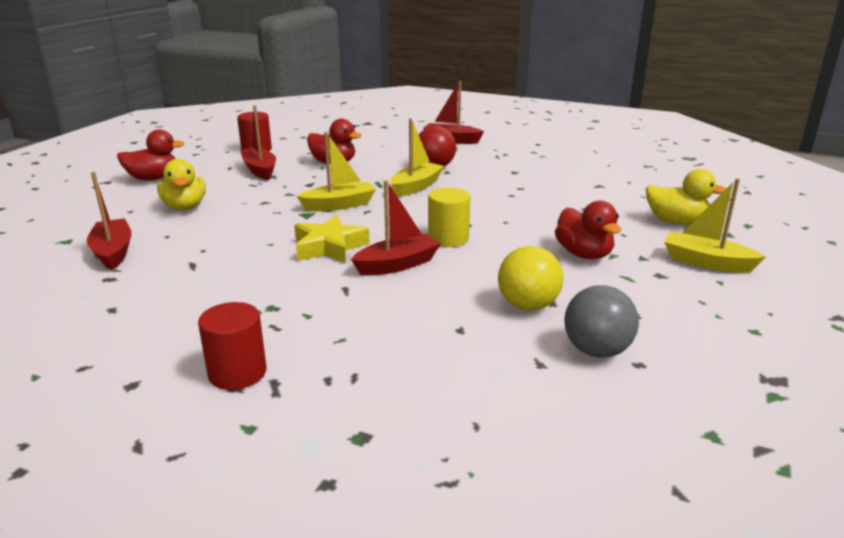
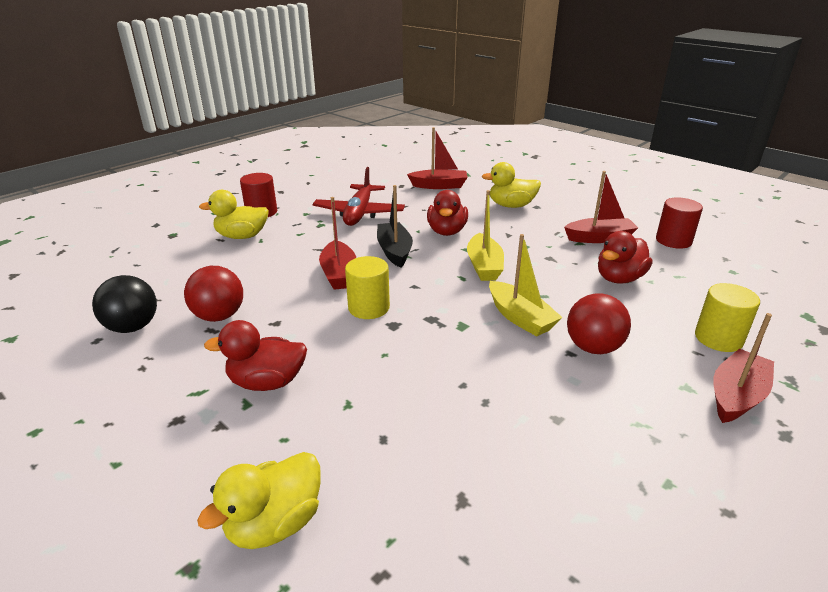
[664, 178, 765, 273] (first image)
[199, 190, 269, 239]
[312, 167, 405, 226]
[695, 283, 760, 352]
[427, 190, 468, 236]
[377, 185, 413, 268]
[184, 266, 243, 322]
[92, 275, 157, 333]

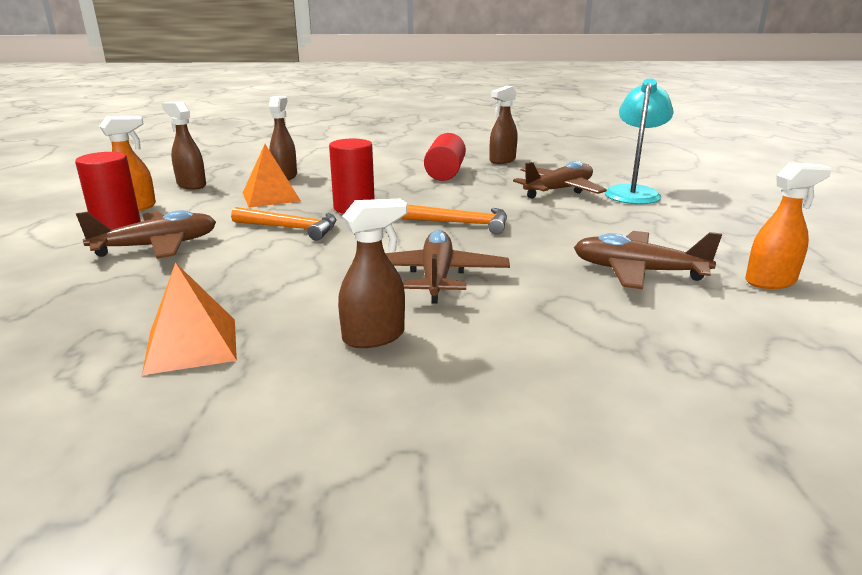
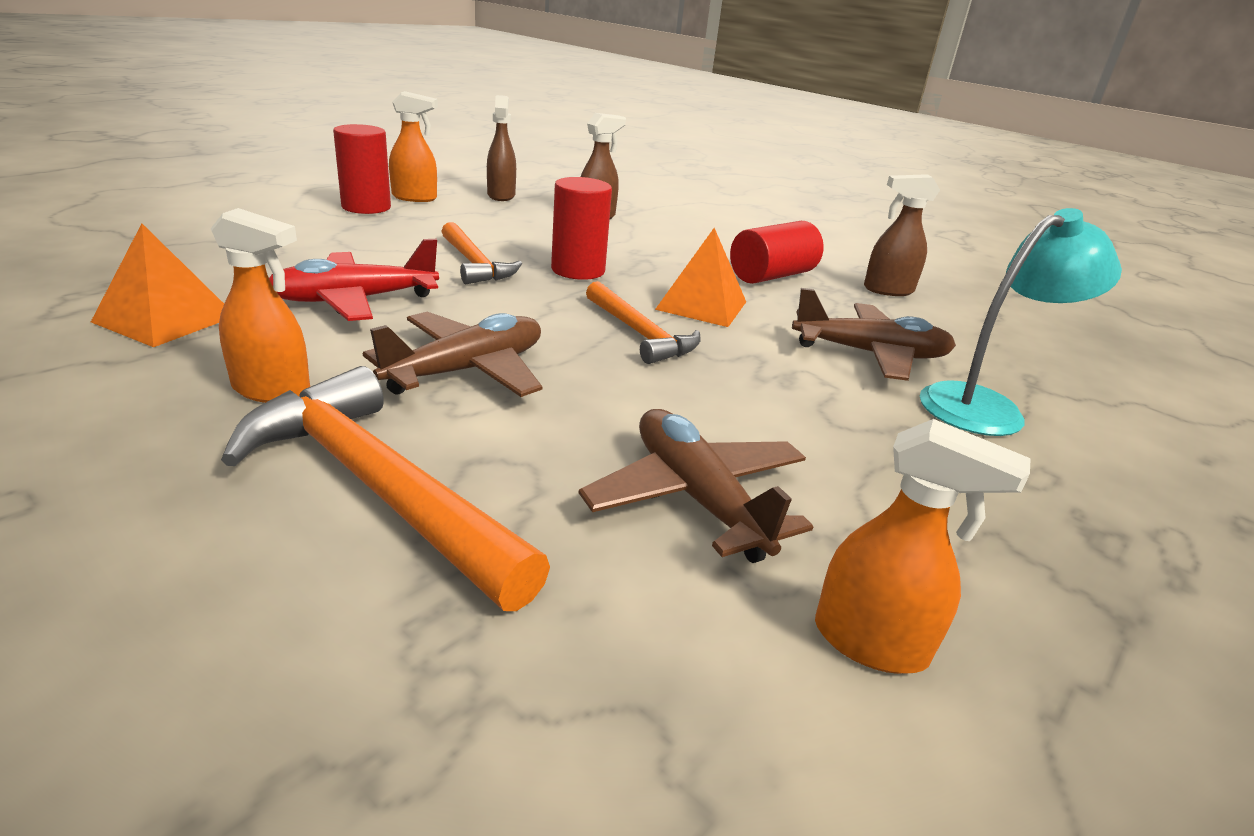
[76, 210, 216, 259] (first image)
[221, 366, 550, 611]
[269, 239, 439, 321]
[655, 228, 746, 327]
[211, 208, 310, 403]

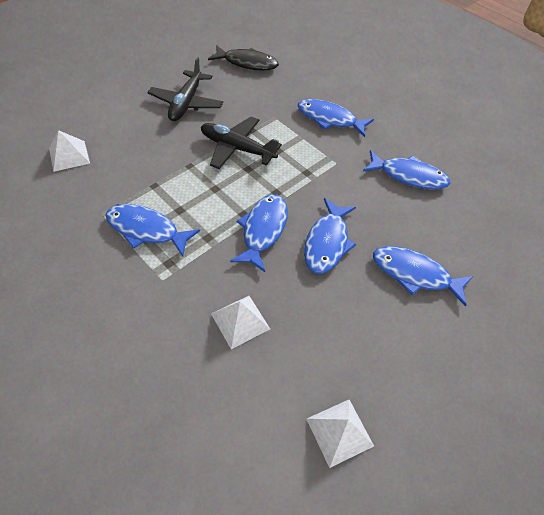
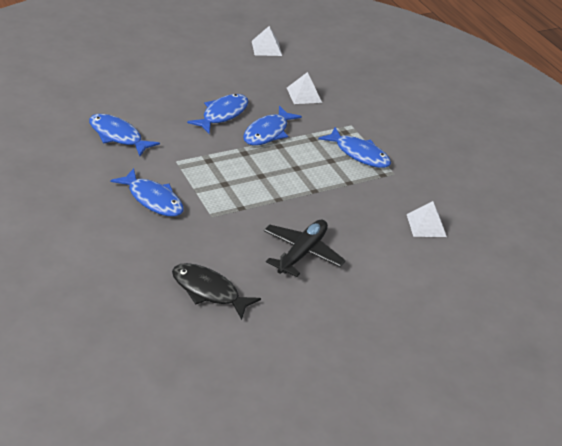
[201, 117, 282, 169] (first image)
[373, 246, 473, 307] (first image)

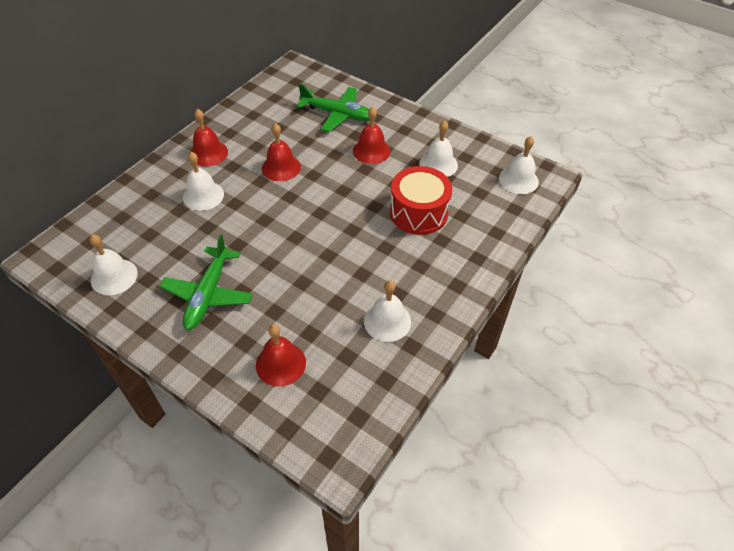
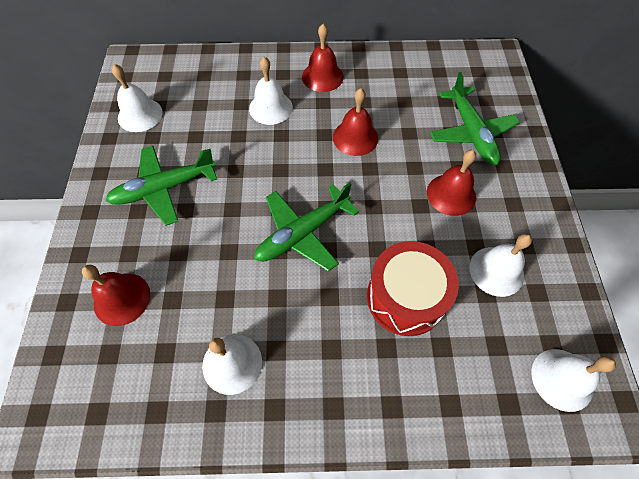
[254, 182, 359, 272]

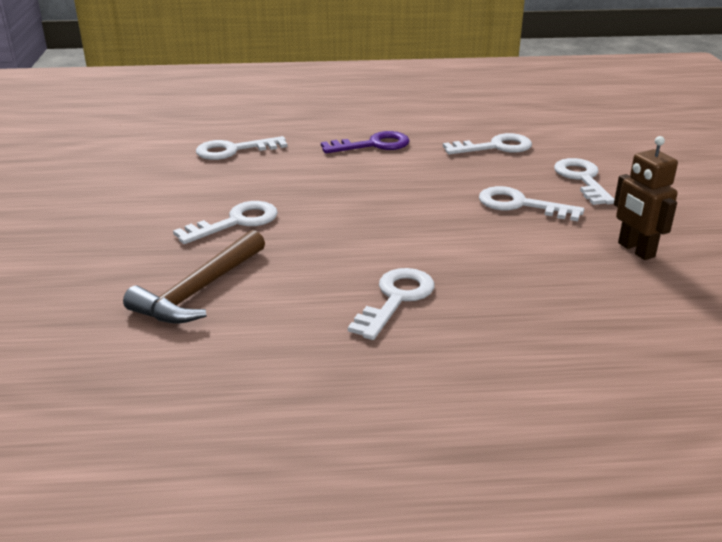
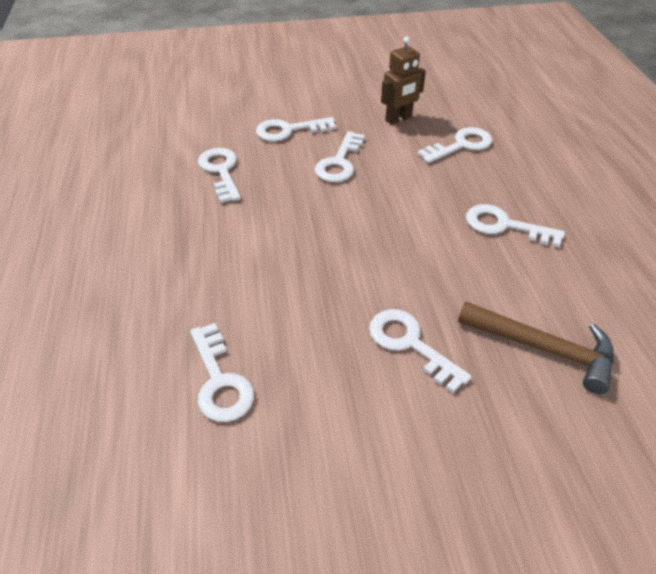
[321, 131, 410, 153] (first image)
[417, 127, 493, 163]

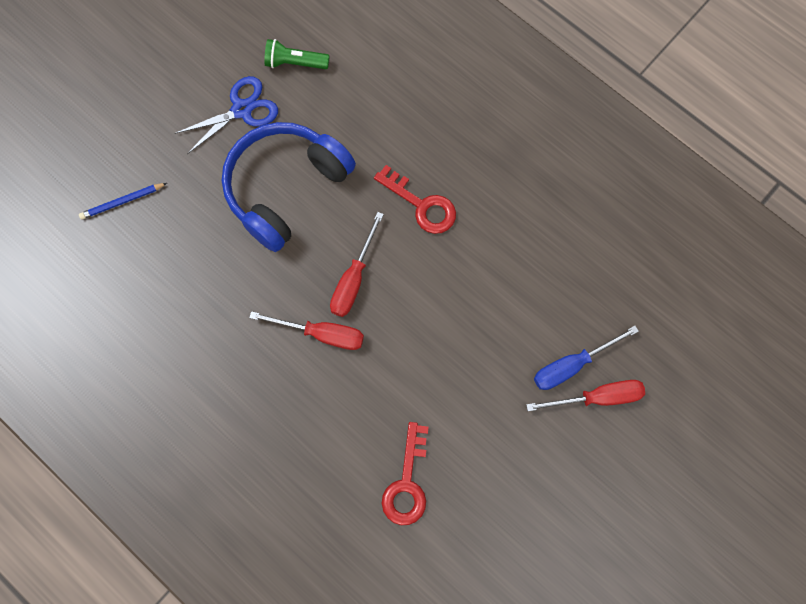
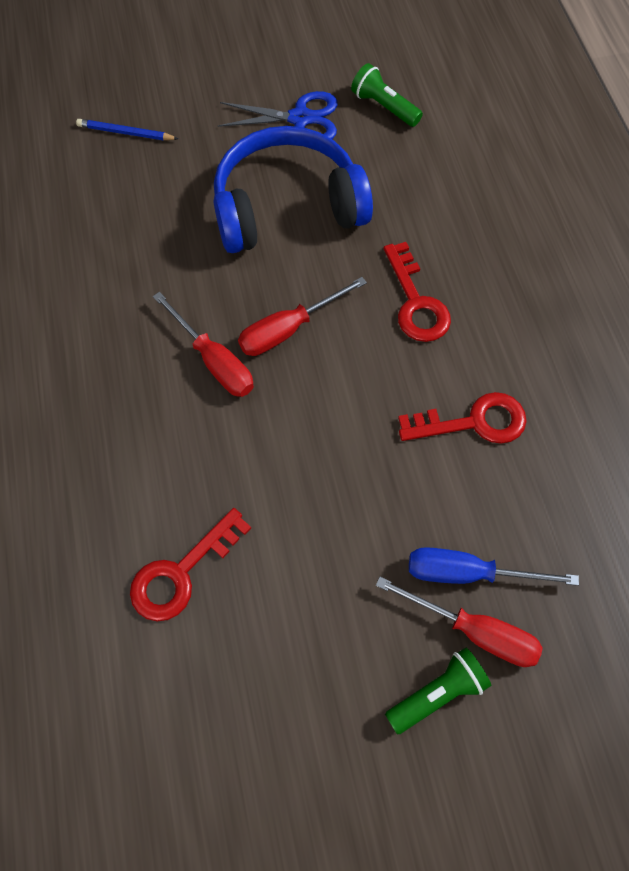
[385, 647, 491, 734]
[398, 392, 527, 444]

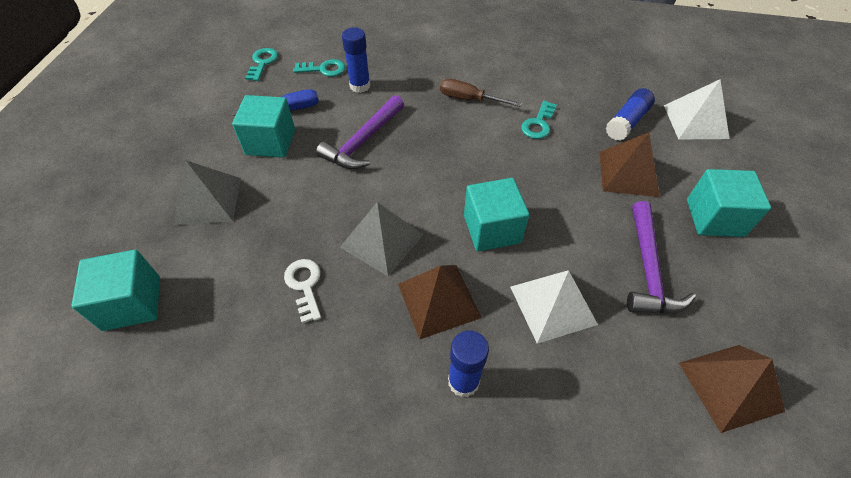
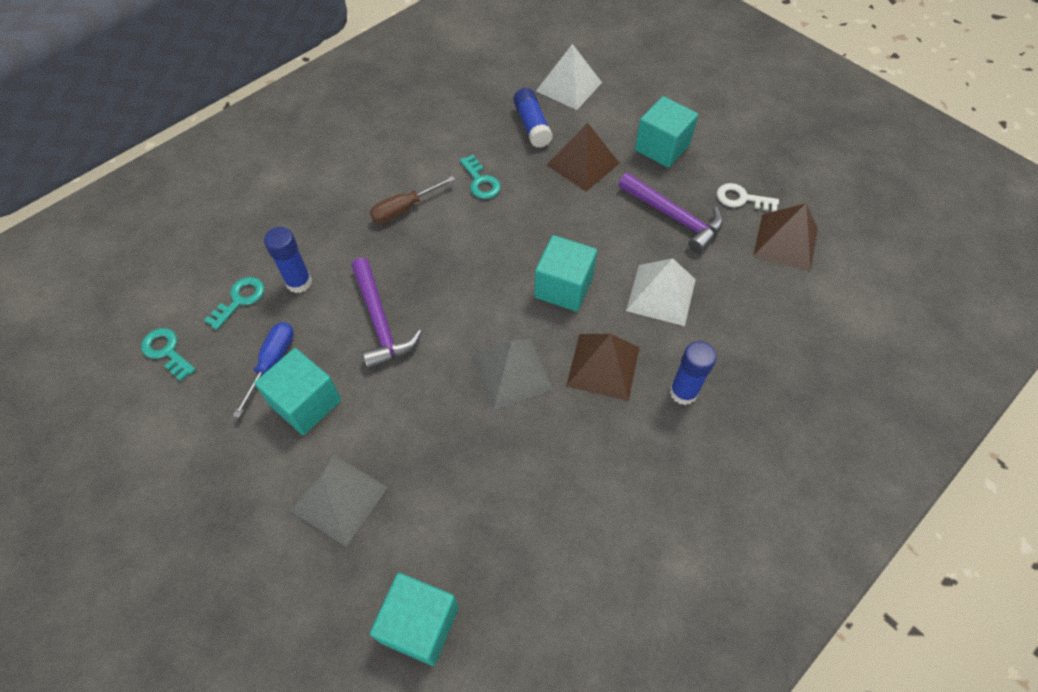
[717, 183, 779, 212]

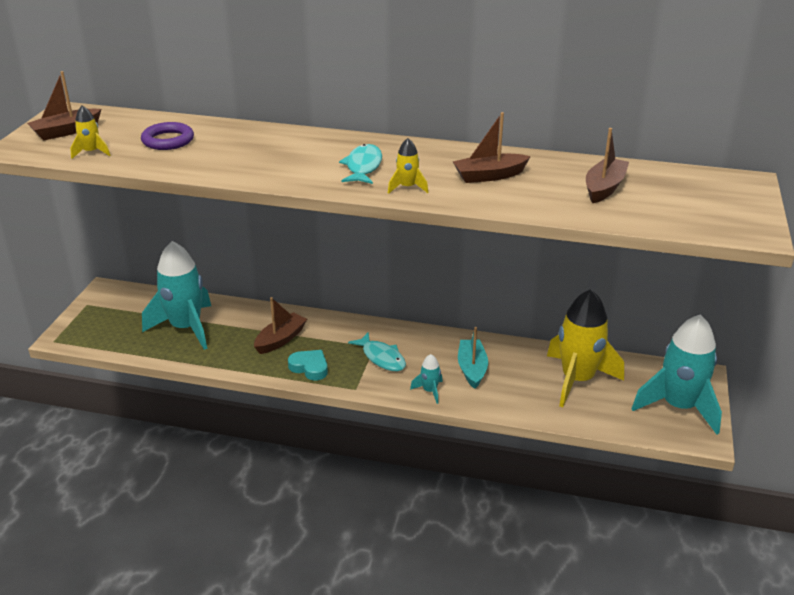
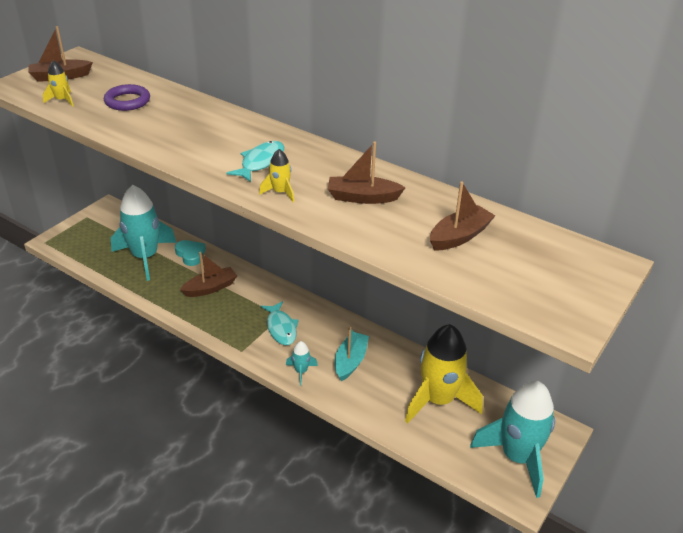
[175, 240, 206, 266]

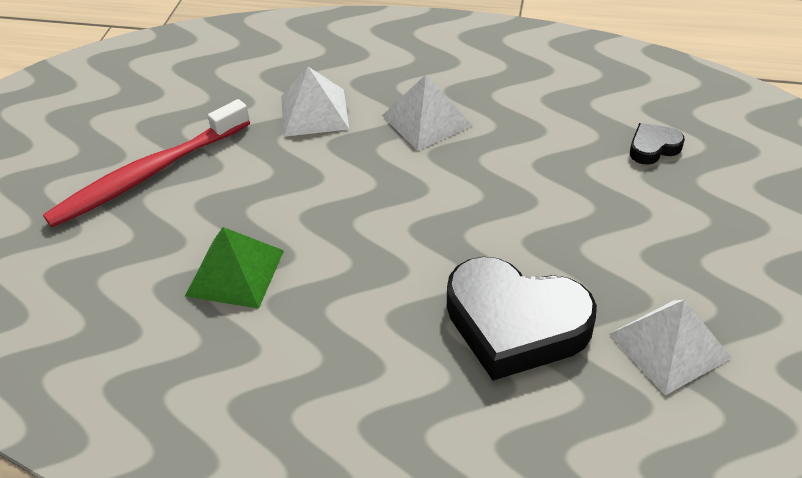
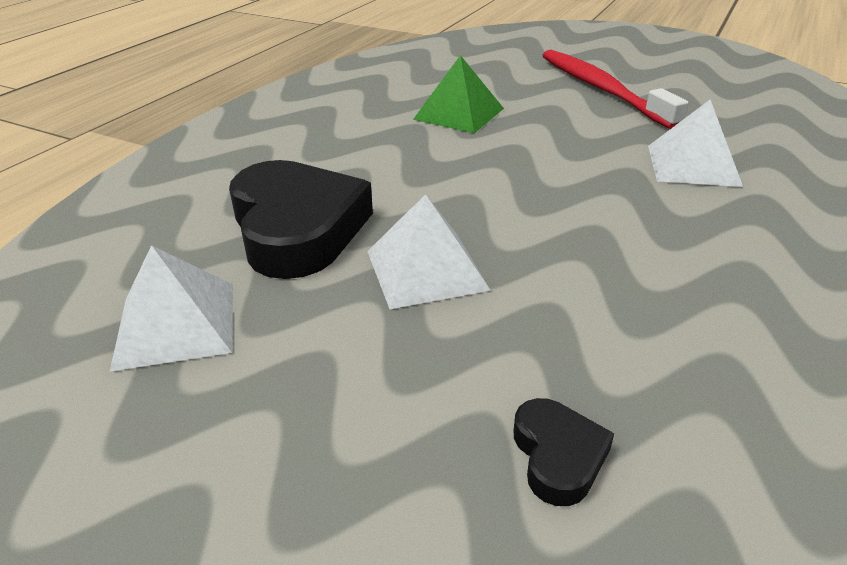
[367, 194, 491, 309]
[229, 160, 373, 279]

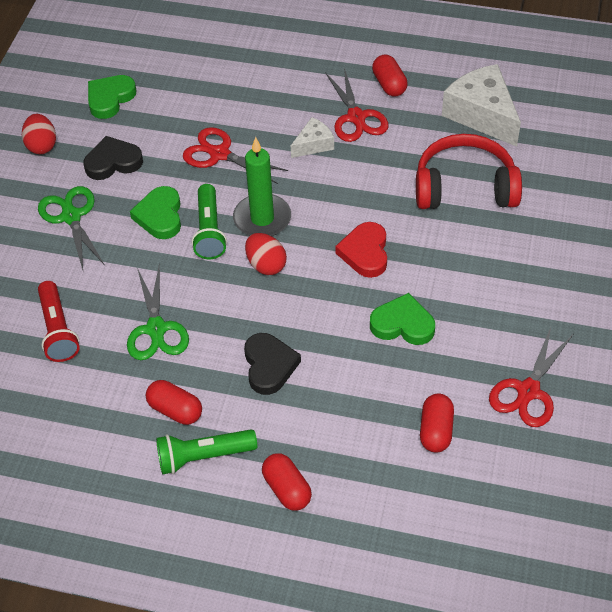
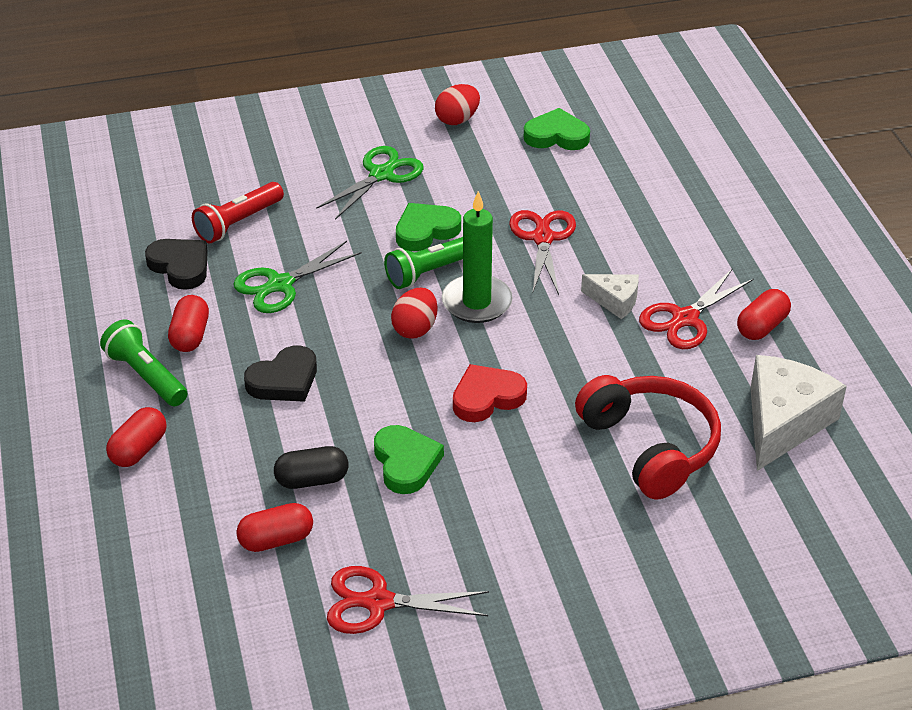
[274, 446, 348, 489]
[145, 239, 208, 290]

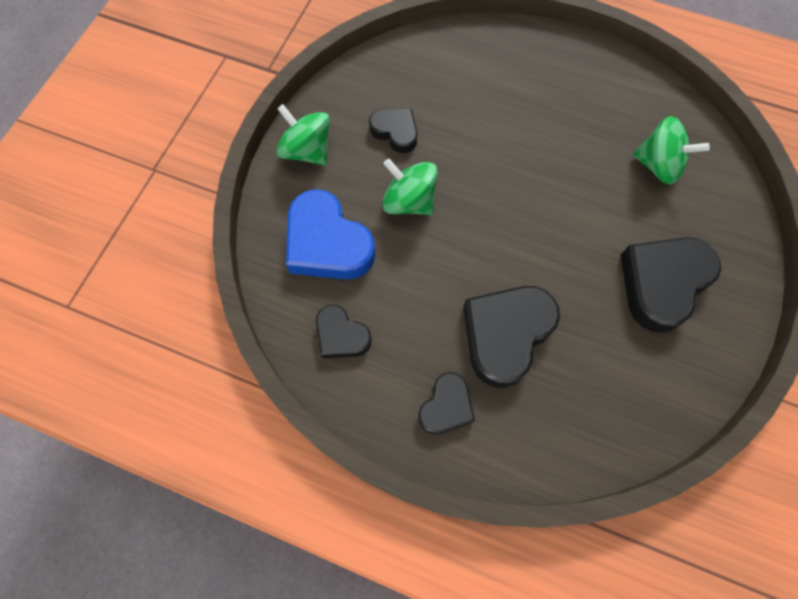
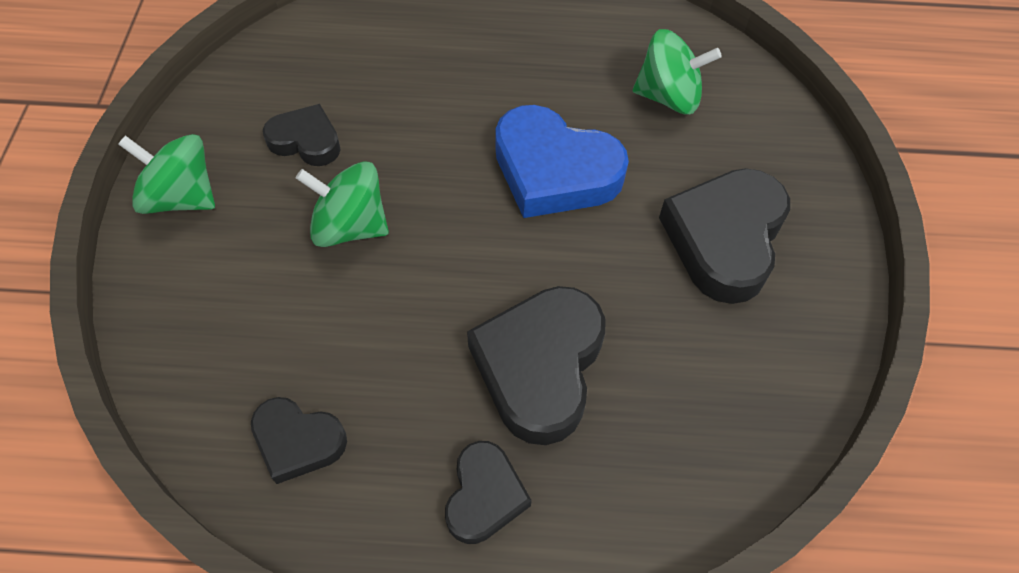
[495, 105, 629, 218]

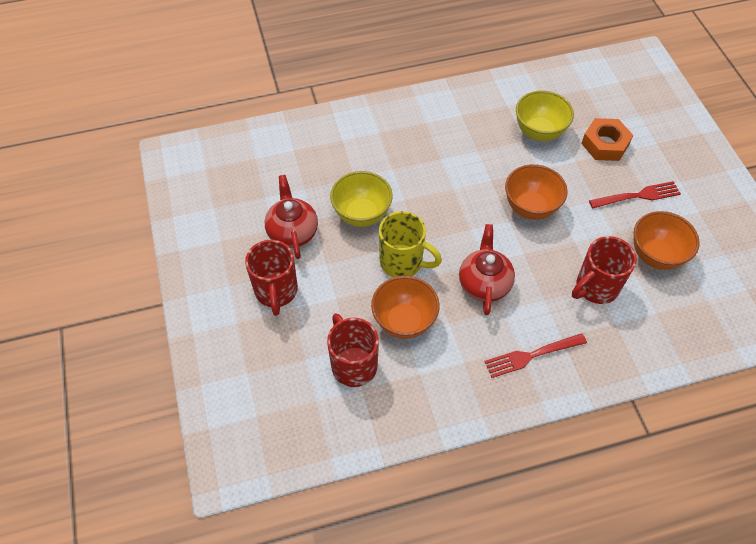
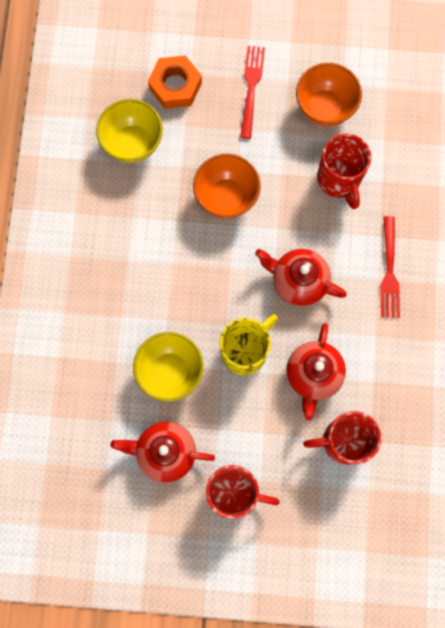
[286, 323, 346, 421]

